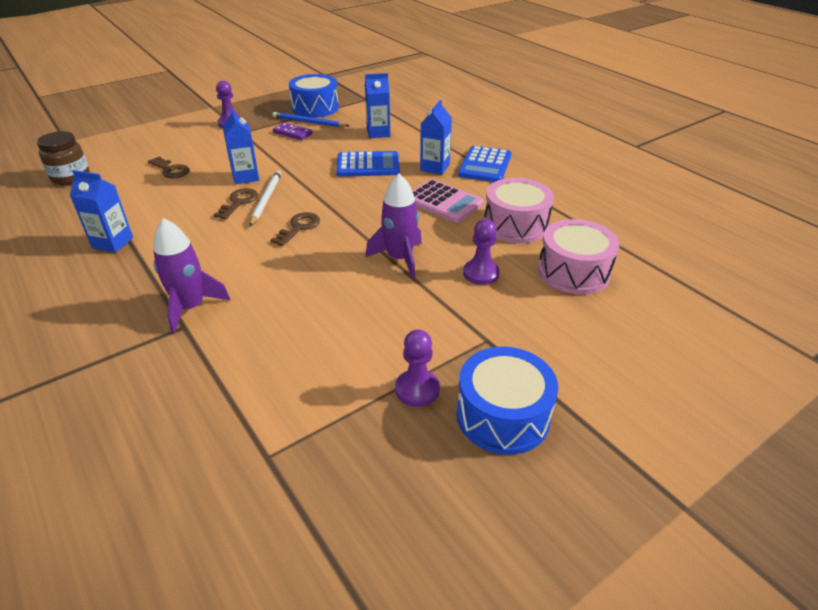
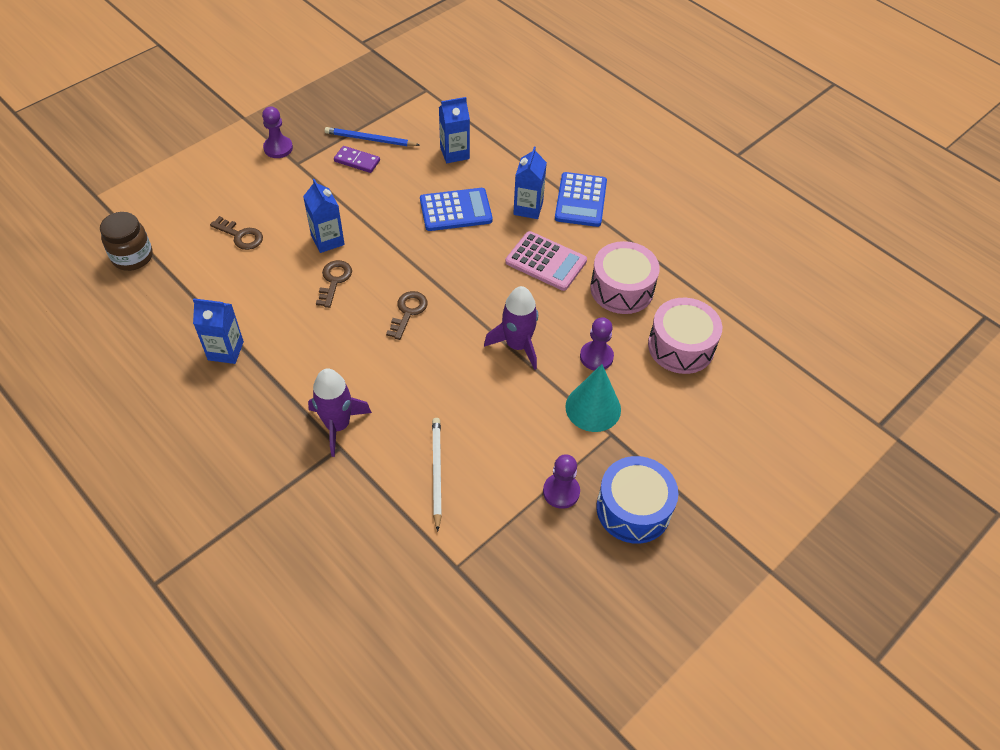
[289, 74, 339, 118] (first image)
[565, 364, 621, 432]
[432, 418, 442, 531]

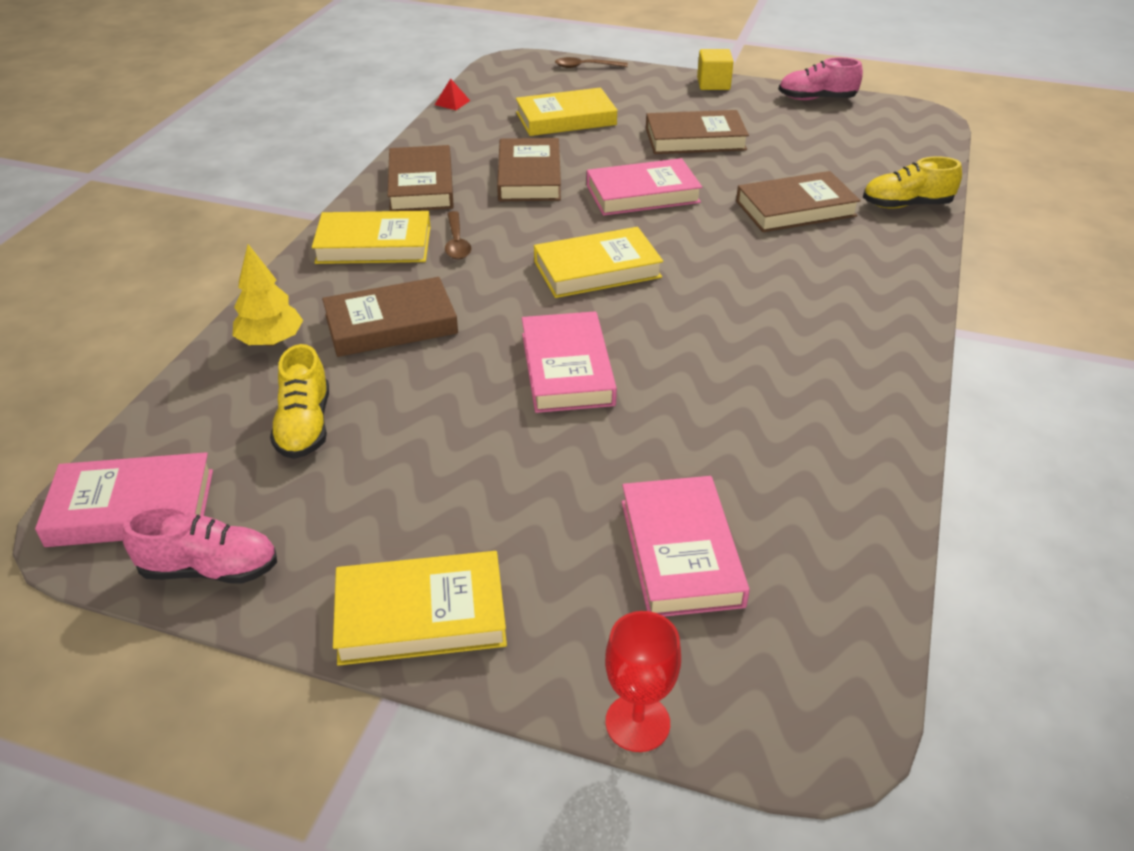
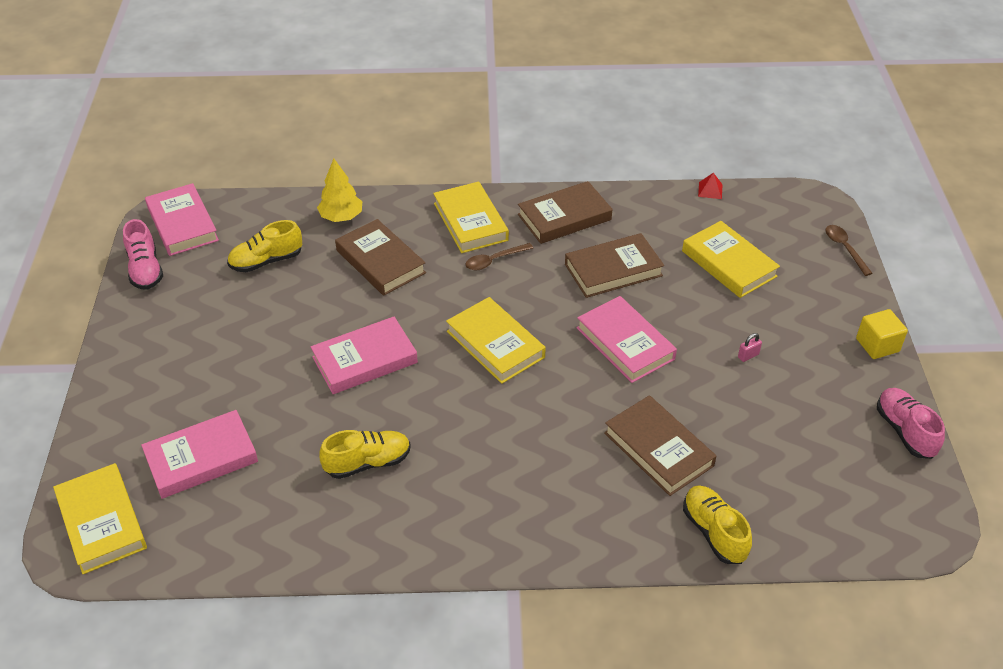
[605, 611, 681, 752] (first image)
[319, 430, 411, 479]
[53, 463, 147, 574]
[738, 333, 762, 362]

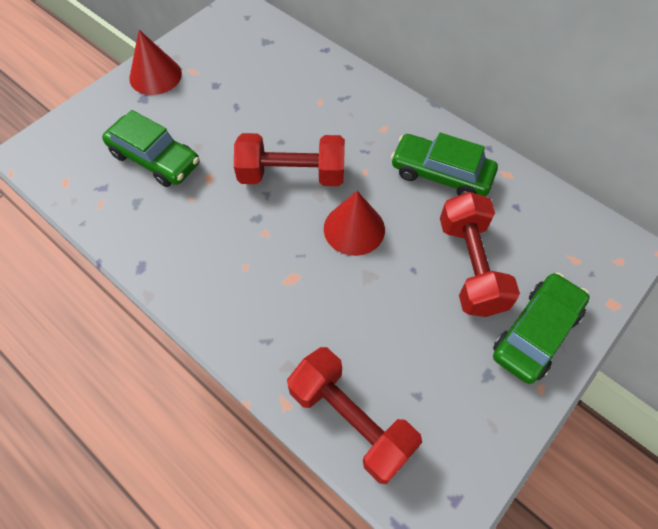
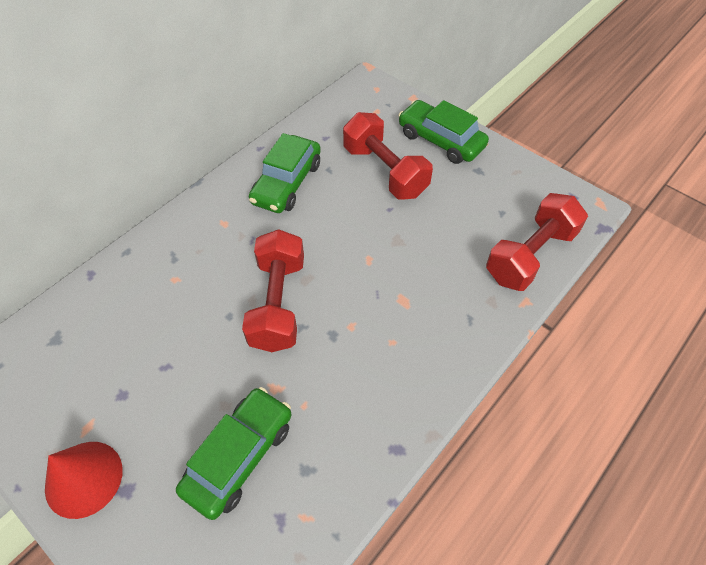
[324, 191, 385, 256] (first image)
[343, 112, 433, 200]

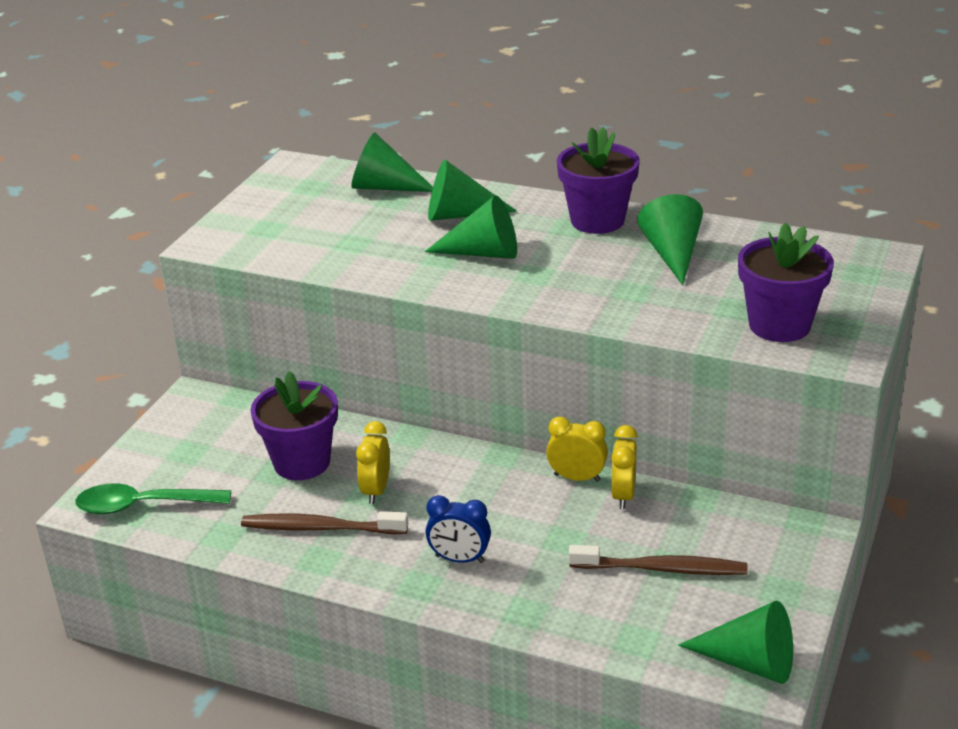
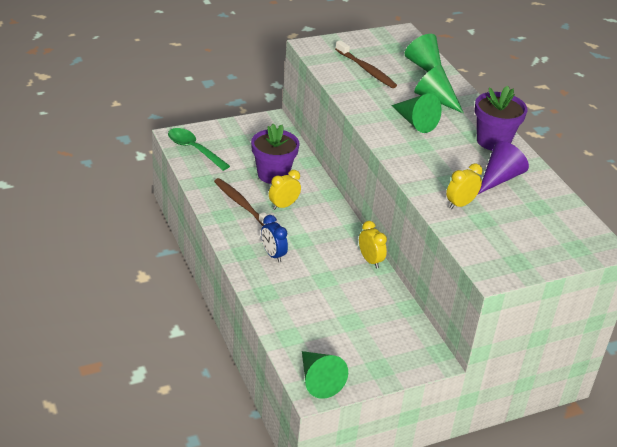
[738, 223, 834, 342] (first image)
[335, 40, 397, 88]
[446, 163, 482, 209]
[478, 141, 529, 194]

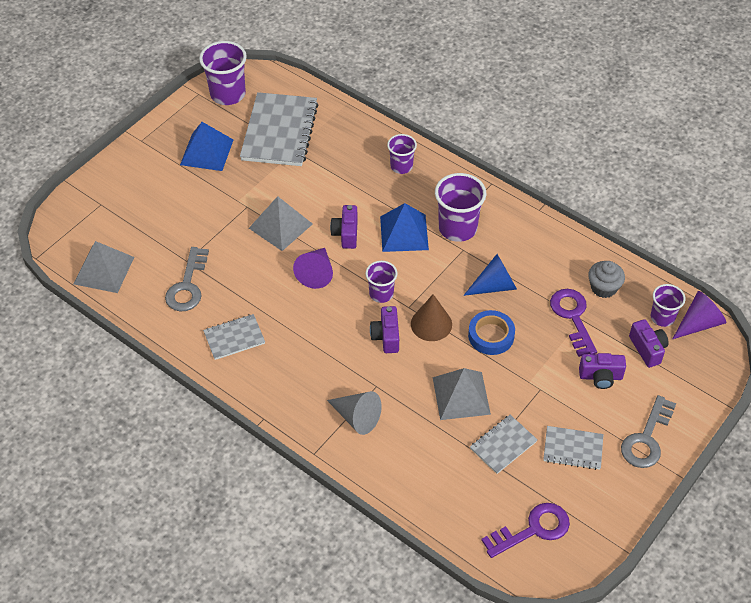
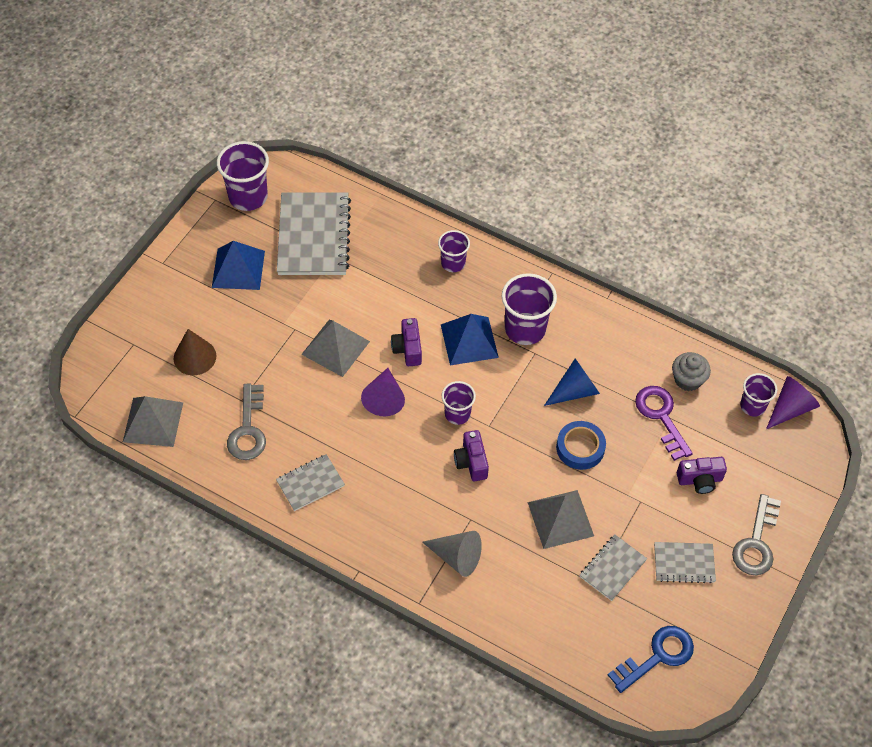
[629, 319, 669, 368] (first image)
[174, 329, 216, 375]
[608, 626, 694, 693]

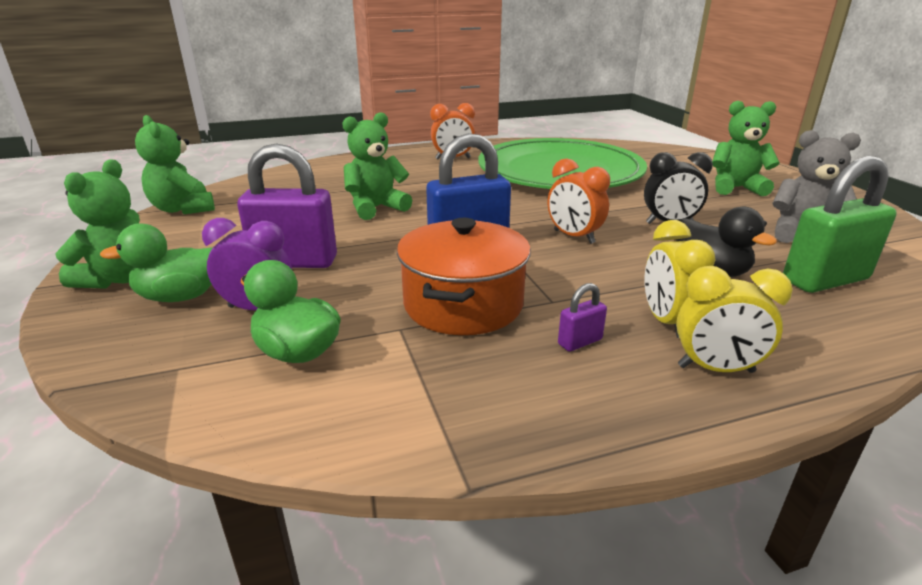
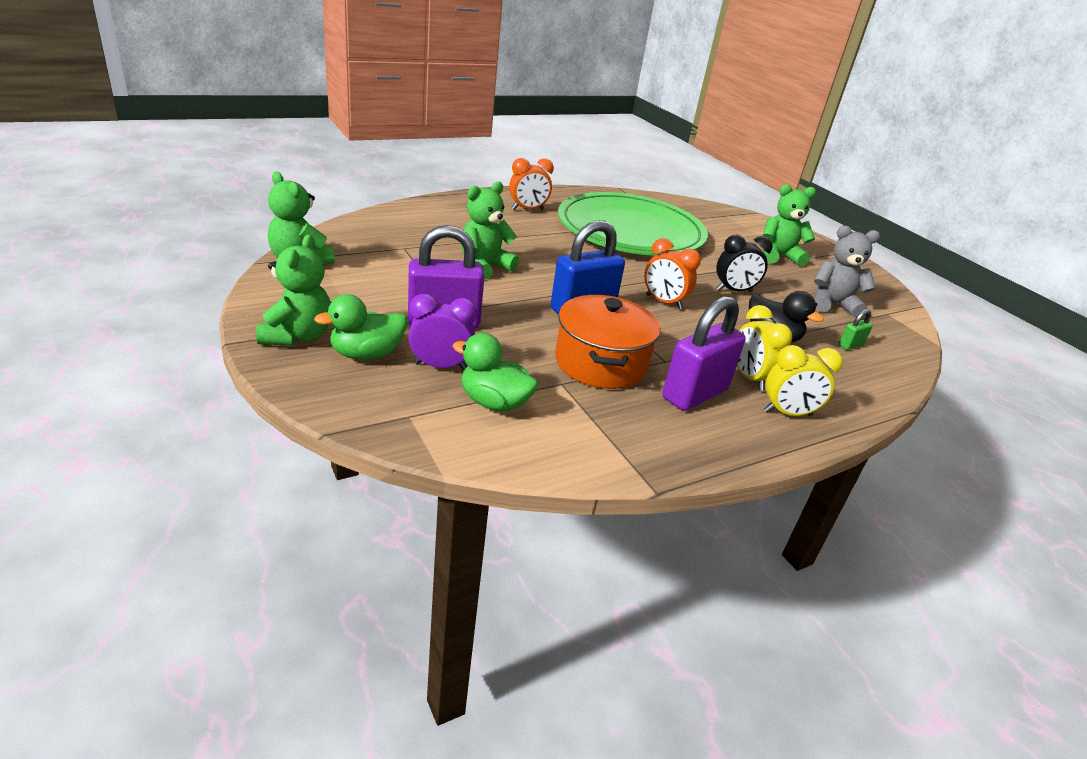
[662, 296, 745, 411]
[839, 309, 873, 350]

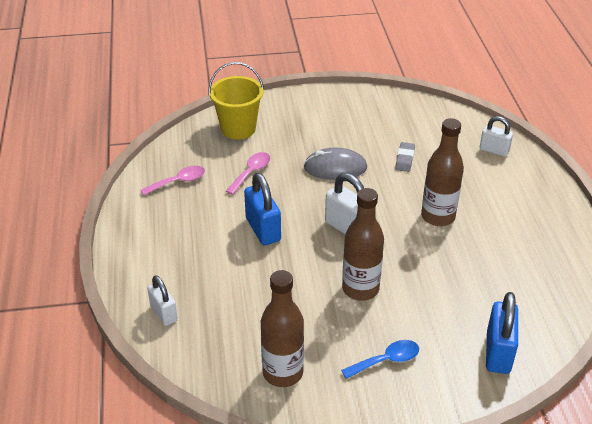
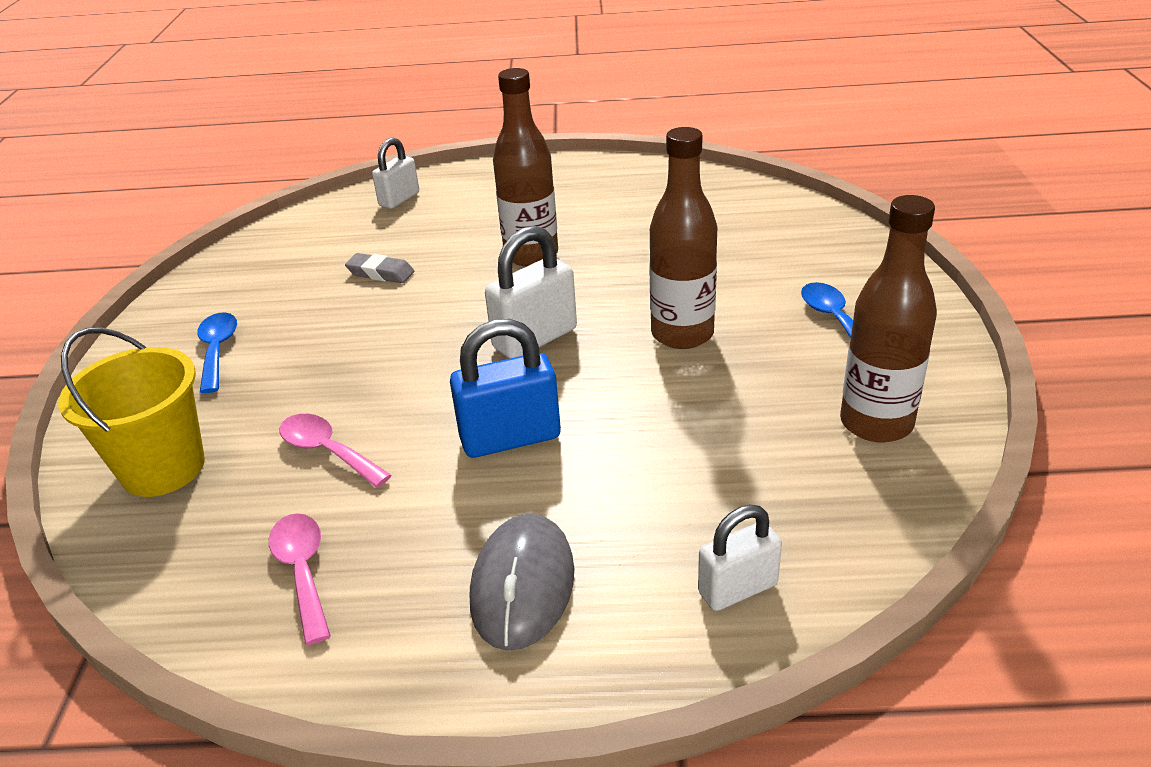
[486, 292, 518, 374] (first image)
[197, 313, 237, 393]
[470, 513, 574, 651]

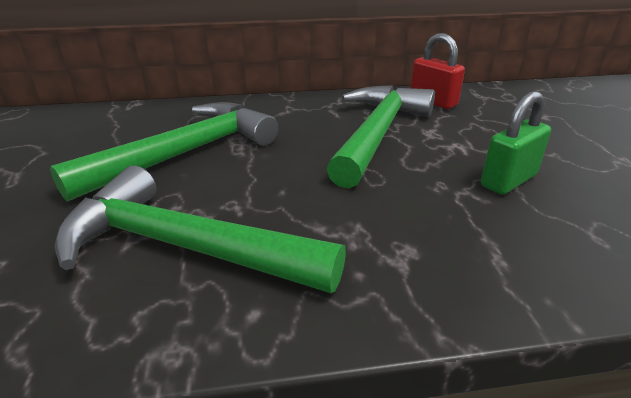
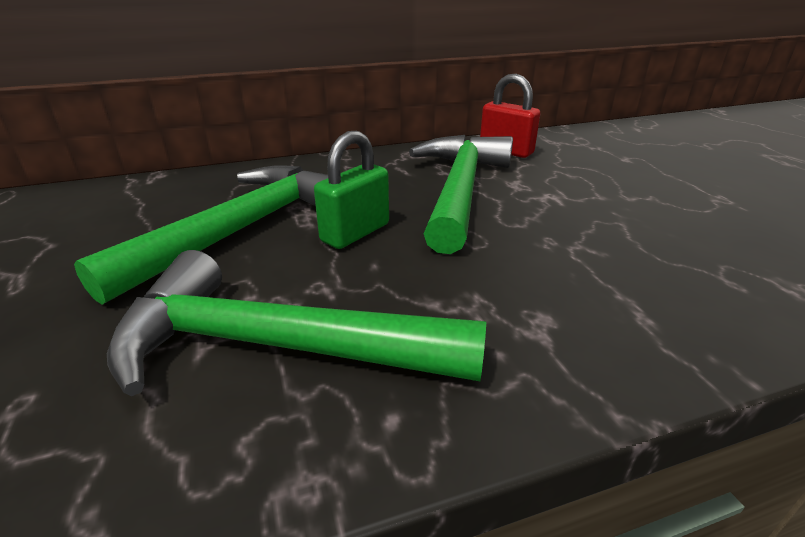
[314, 131, 389, 249]

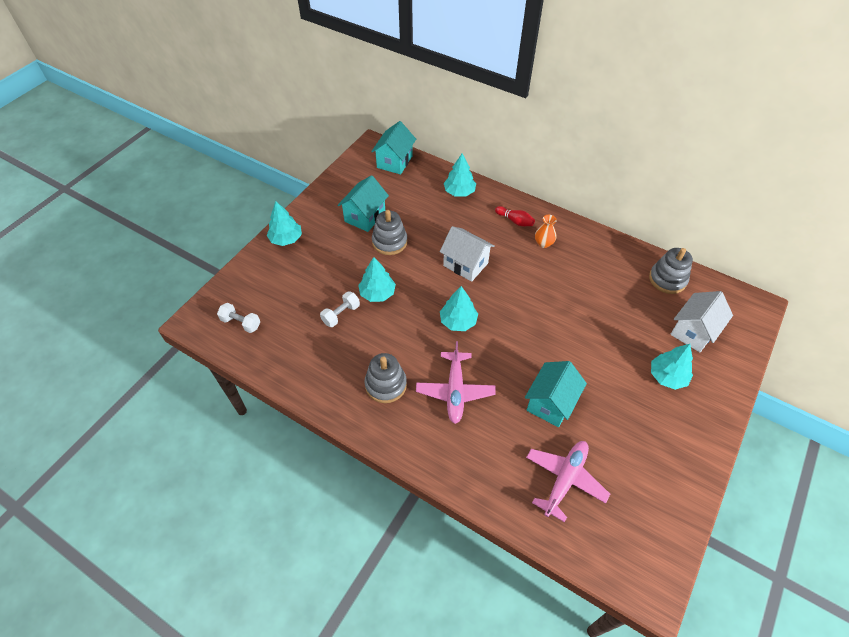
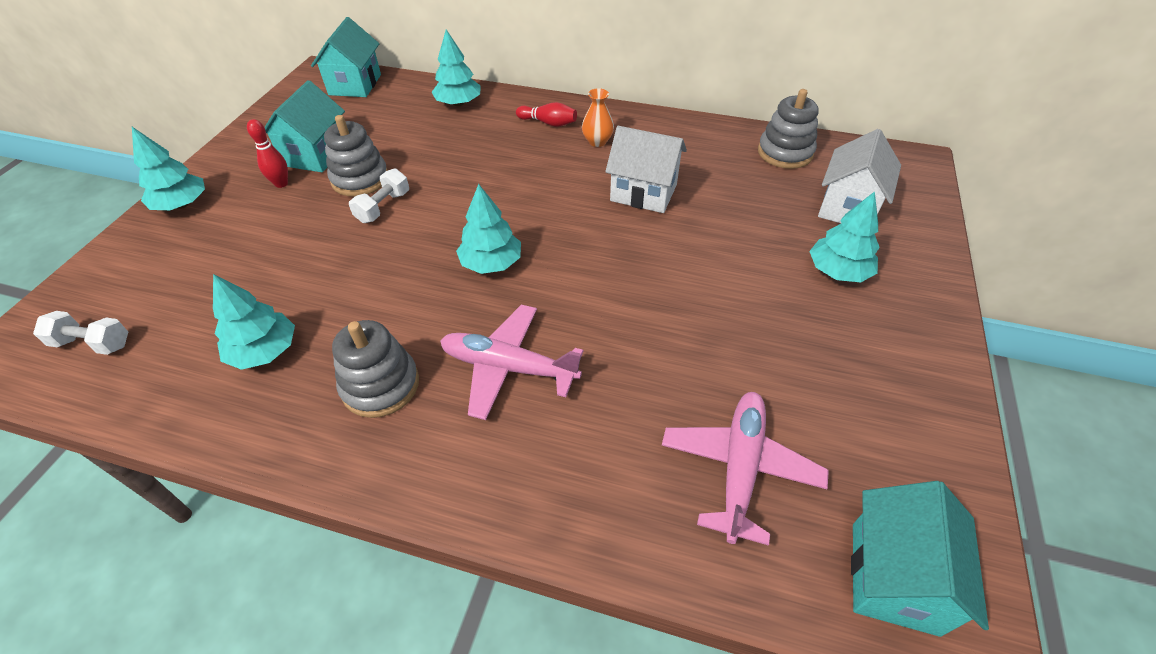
[247, 119, 288, 188]
[349, 169, 409, 223]
[213, 274, 295, 370]
[605, 126, 687, 213]
[851, 481, 989, 637]
[440, 305, 583, 420]

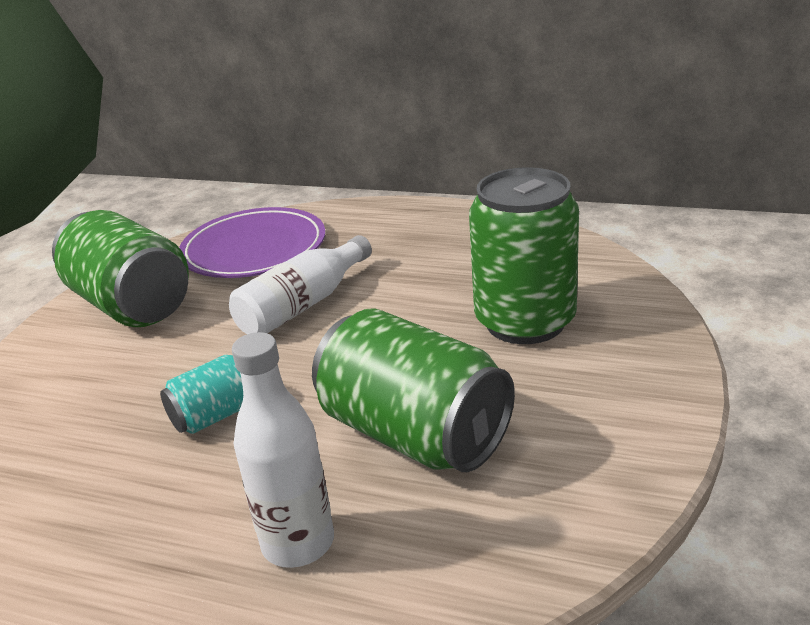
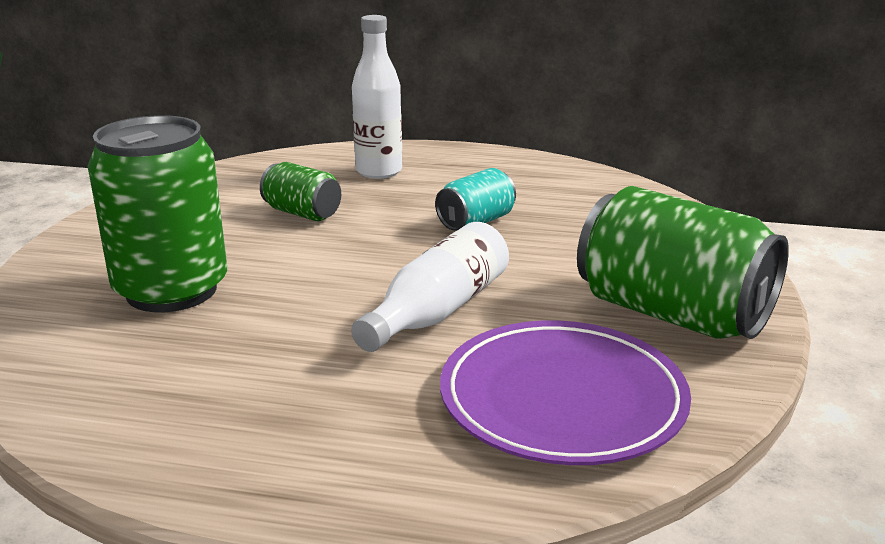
[260, 162, 341, 221]

